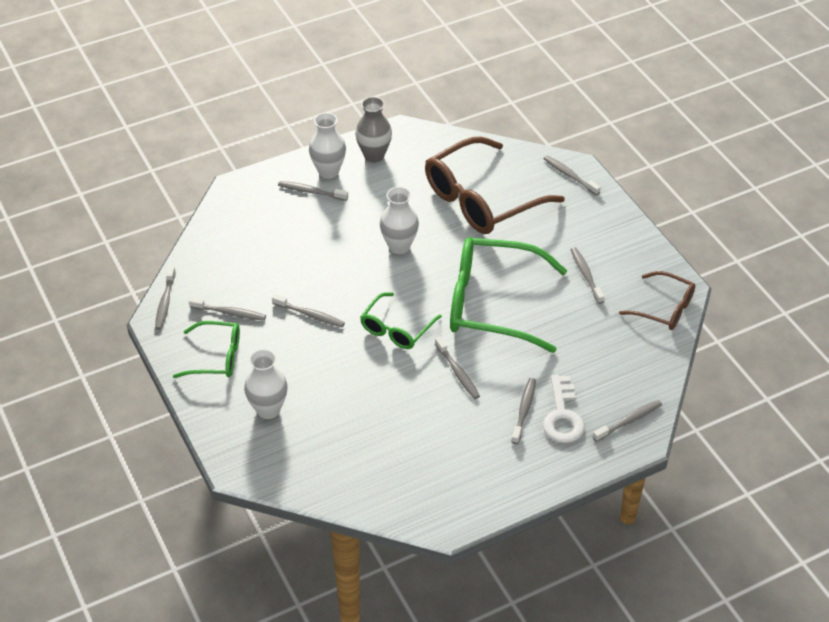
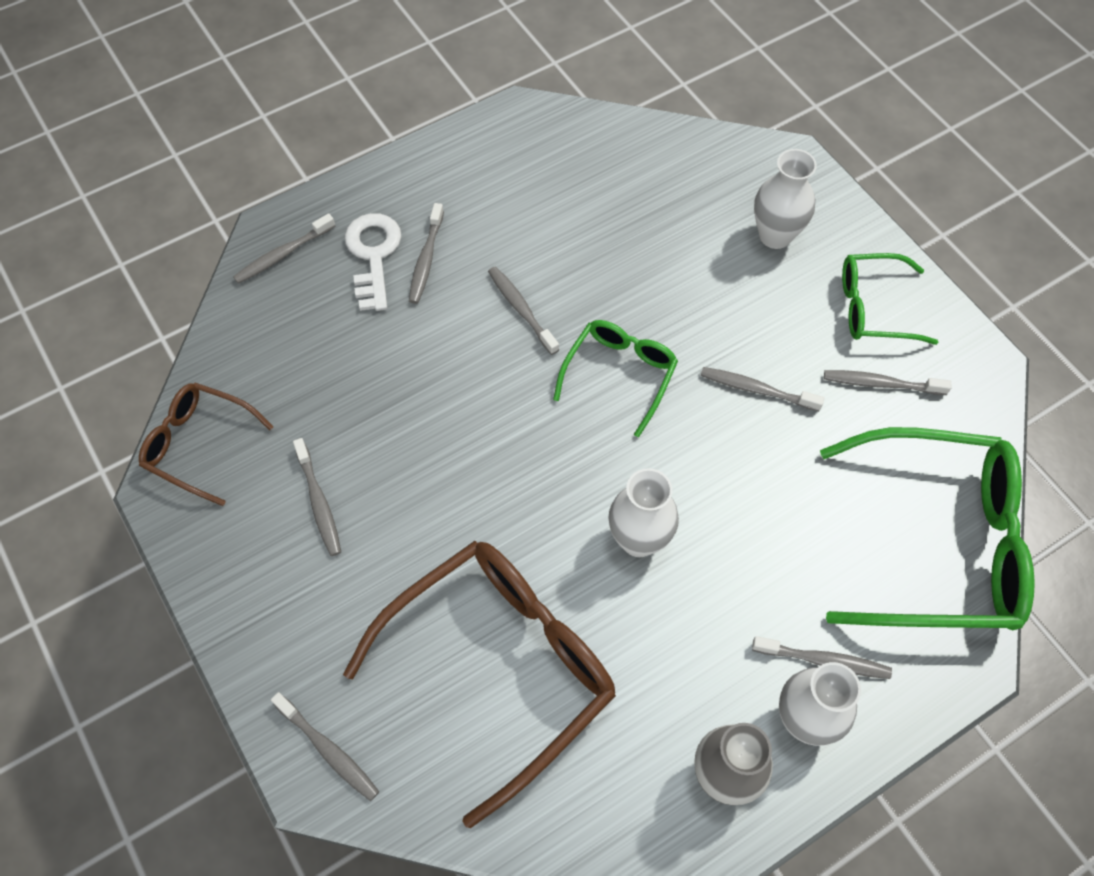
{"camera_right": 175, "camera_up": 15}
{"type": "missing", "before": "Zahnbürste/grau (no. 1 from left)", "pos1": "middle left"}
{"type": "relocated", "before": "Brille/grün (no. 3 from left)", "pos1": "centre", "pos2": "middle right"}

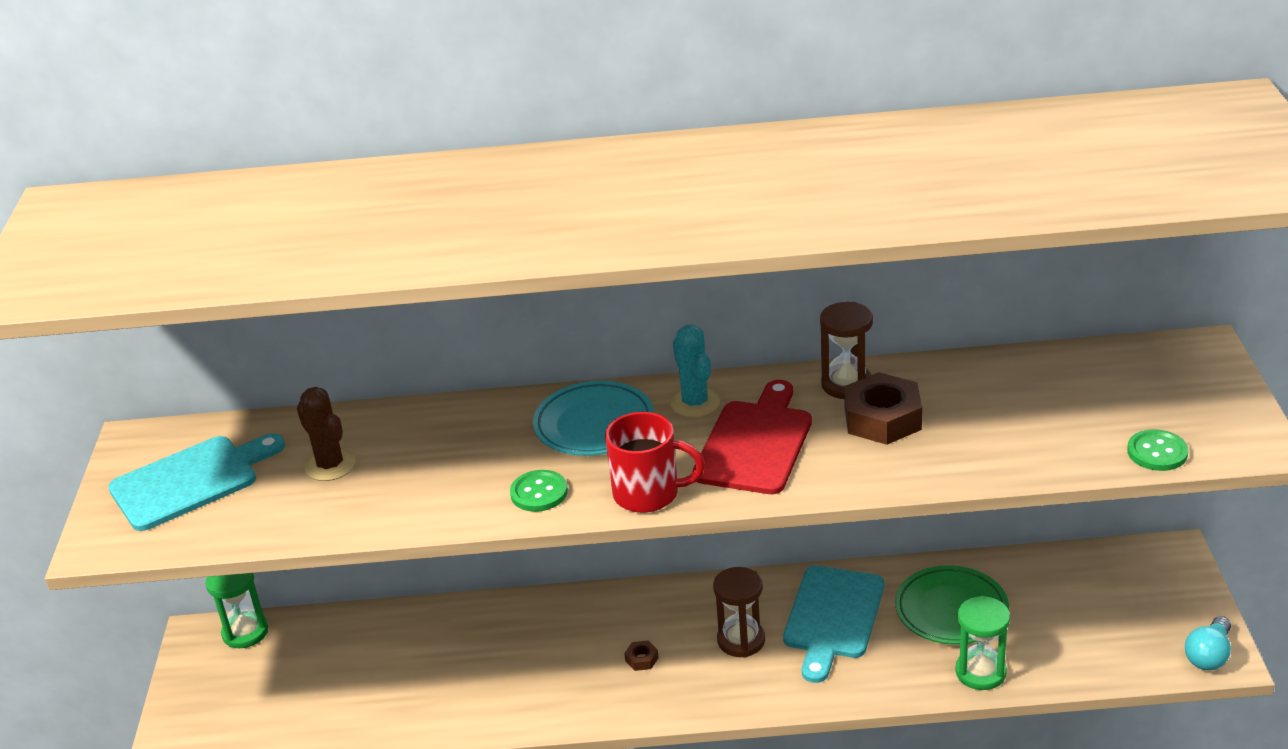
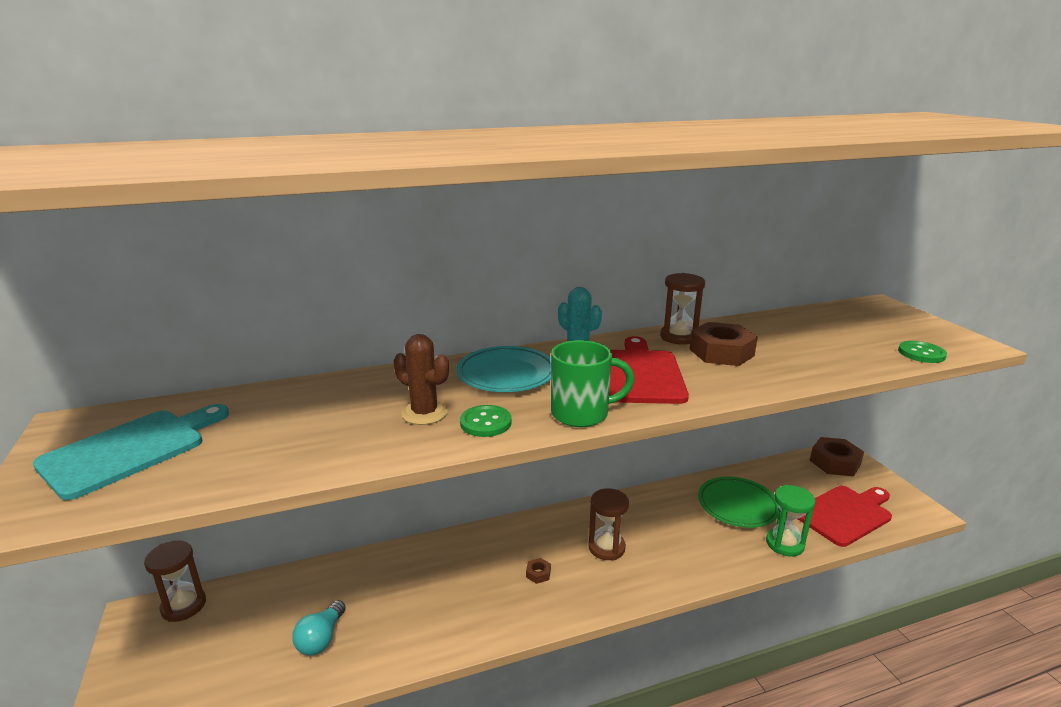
{"camera_right": -20, "camera_up": -10}
{"type": "colour", "before": "Sanduhr/grün (no. 1 from left)", "after": "Sanduhr/braun (no. 1 from left)", "pos1": "bottom left", "pos2": "bottom left"}
{"type": "relocated", "before": "Kaktus/braun", "pos1": "middle left", "pos2": "centre"}
{"type": "colour", "before": "Tasse/rot", "after": "Tasse/grün", "pos1": "centre", "pos2": "centre"}
{"type": "missing", "before": "Schneidebrett/türkis (no. 2 from left)", "pos1": "bottom centre"}
{"type": "relocated", "before": "Glühbirne/türkis", "pos1": "bottom right", "pos2": "bottom left"}
{"type": "appeared", "after": "Schneidebrett/rot (no. 2 from left)", "pos2": "bottom right"}
{"type": "appeared", "after": "Sechskantmutter/braun (no. 3 from left)", "pos2": "middle right"}

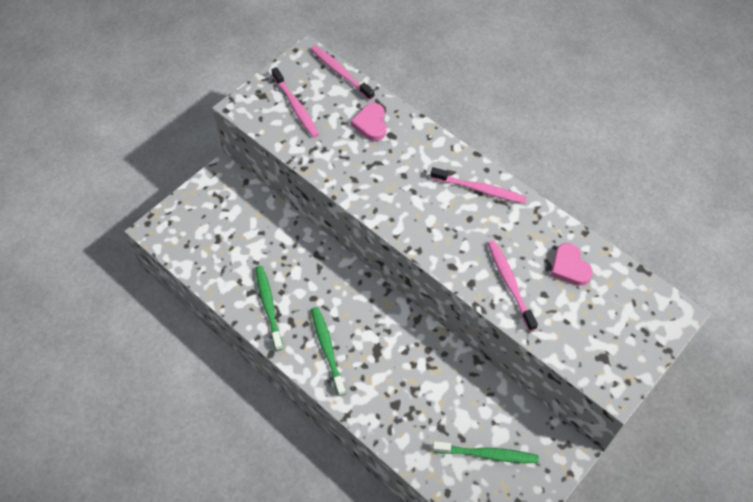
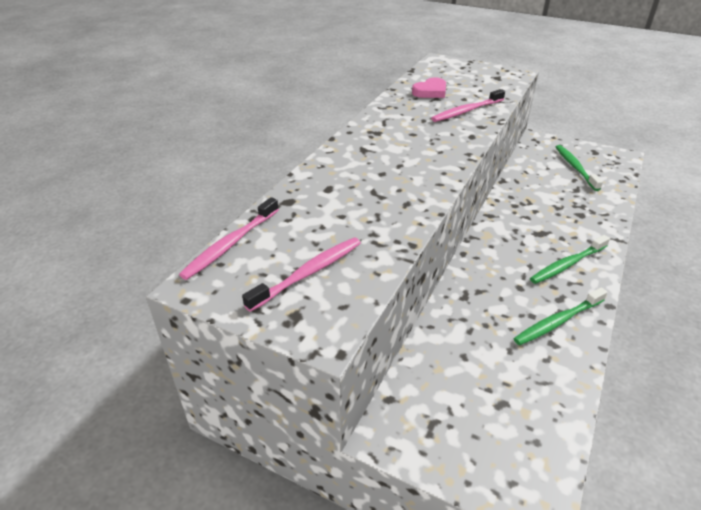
{"camera_right": -105, "camera_up": -20}
{"type": "missing", "before": "Herz/rosa (no. 1 from left)", "pos1": "top centre"}
{"type": "missing", "before": "Zahnbürste/rosa (no. 3 from left)", "pos1": "centre"}

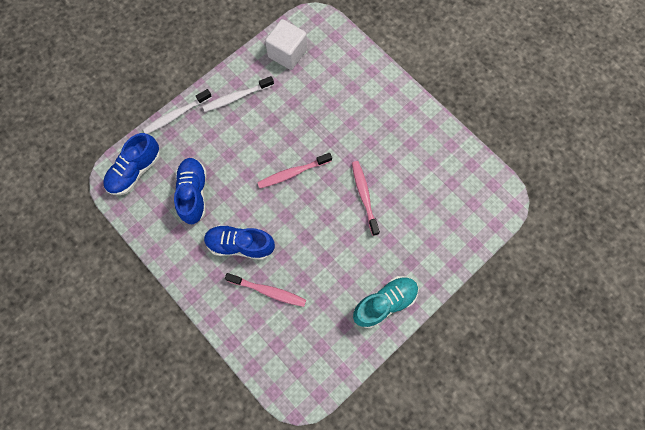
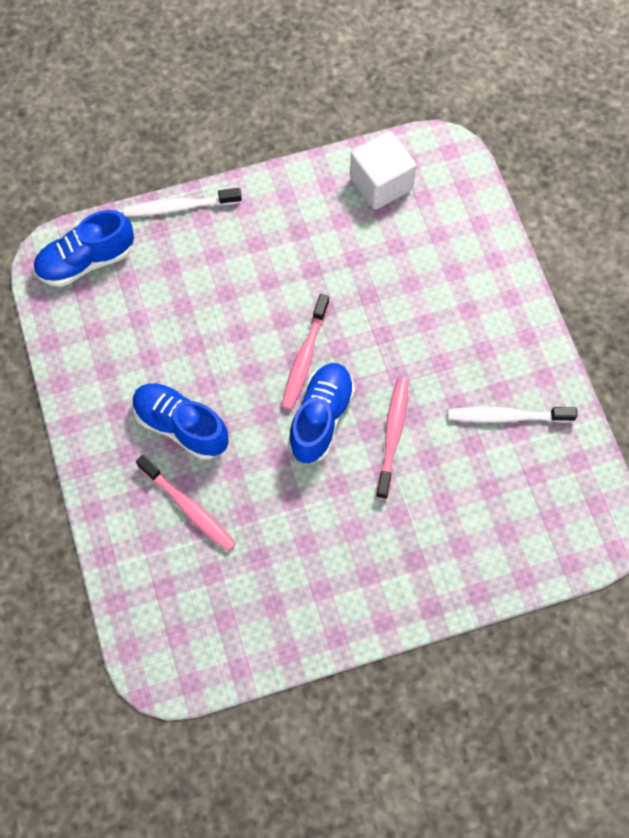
{"camera_right": 25, "camera_up": -5}
{"type": "relocated", "before": "Schuh/blau (no. 2 from left in the first image)", "after": "Schuh/blau (no. 3 from left)", "pos1": "middle left", "pos2": "centre"}
{"type": "relocated", "before": "Zahnbürste/weiß (no. 2 from left)", "pos1": "top centre", "pos2": "middle right"}
{"type": "spun", "before": "Zahnbürste/rosa (no. 2 from left)", "pos1": "centre", "pos2": "centre", "turn": -75}
{"type": "missing", "before": "Schuh/türkis", "pos1": "bottom centre"}

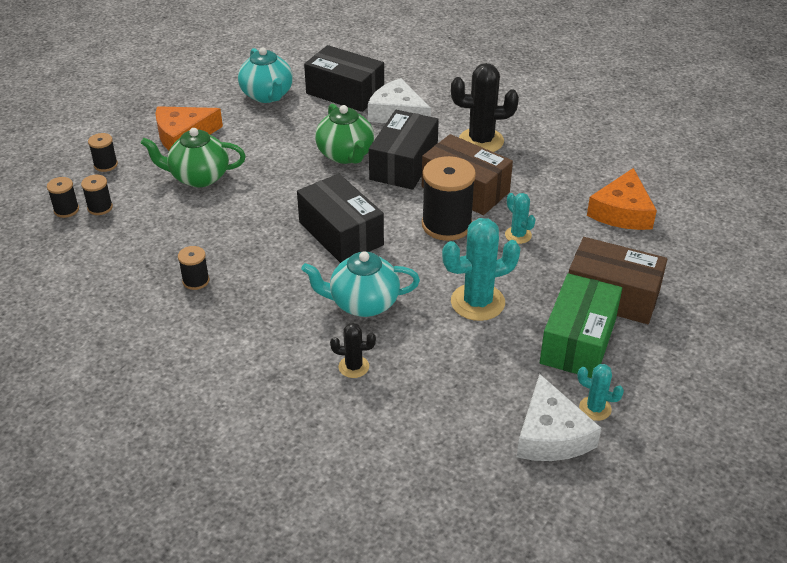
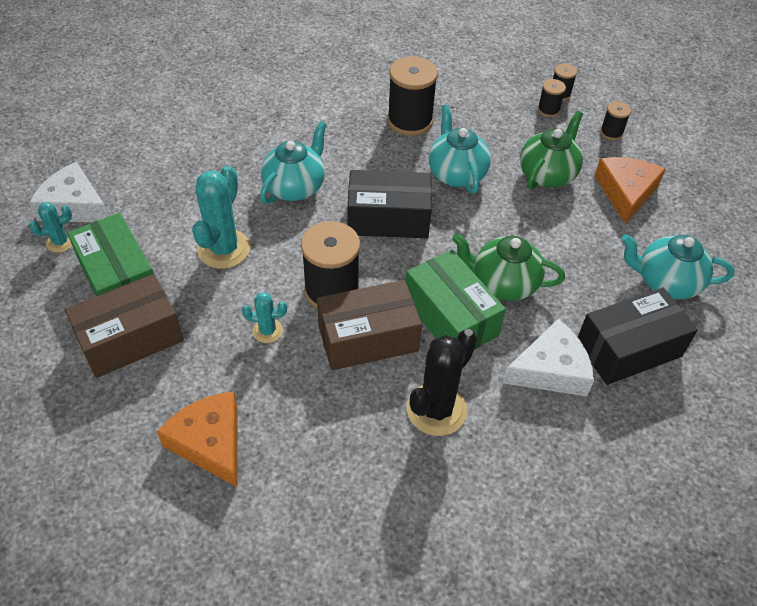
{"camera_right": 125, "camera_up": 10}
{"type": "size", "before": "Garnrolle/schwarz (no. 4 from left in the first image)", "pos1": "middle left", "pos2": "top centre", "scale": 2.01}
{"type": "missing", "before": "Kaktus/schwarz (no. 1 from left)", "pos1": "centre"}
{"type": "colour", "before": "Schachtel/schwarz (no. 3 from left)", "after": "Schachtel/grün (no. 2 from left)", "pos1": "top centre", "pos2": "centre"}
{"type": "appeared", "after": "Teekanne/türkis (no. 2 from left)", "pos2": "top centre"}

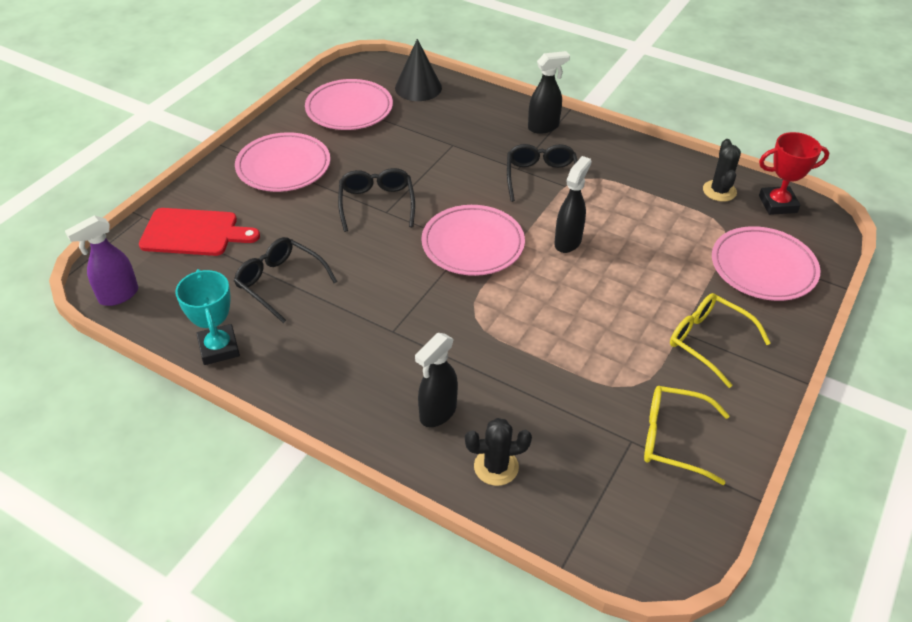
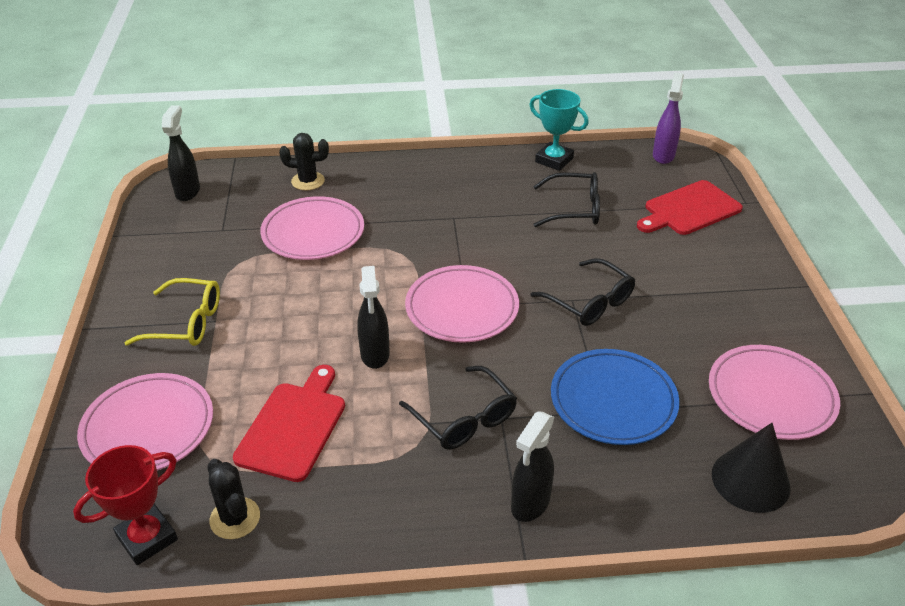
{"camera_right": 145, "camera_up": -5}
{"type": "relocated", "before": "Teller/rosa (no. 1 from left in the first image)", "after": "Teller/rosa (no. 2 from left)", "pos1": "top left", "pos2": "centre"}
{"type": "relocated", "before": "Sprühflasche/schwarz (no. 1 from left)", "pos1": "centre", "pos2": "top left"}
{"type": "spun", "before": "Kaktus/schwarz (no. 1 from left in the first image)", "pos1": "bottom centre", "pos2": "top centre", "turn": 45}
{"type": "missing", "before": "Brille/gelb (no. 1 from left)", "pos1": "bottom right"}
{"type": "appeared", "after": "Schneidebrett/rot (no. 1 from left)", "pos2": "bottom left"}
{"type": "appeared", "after": "Teller/blau", "pos2": "middle right"}

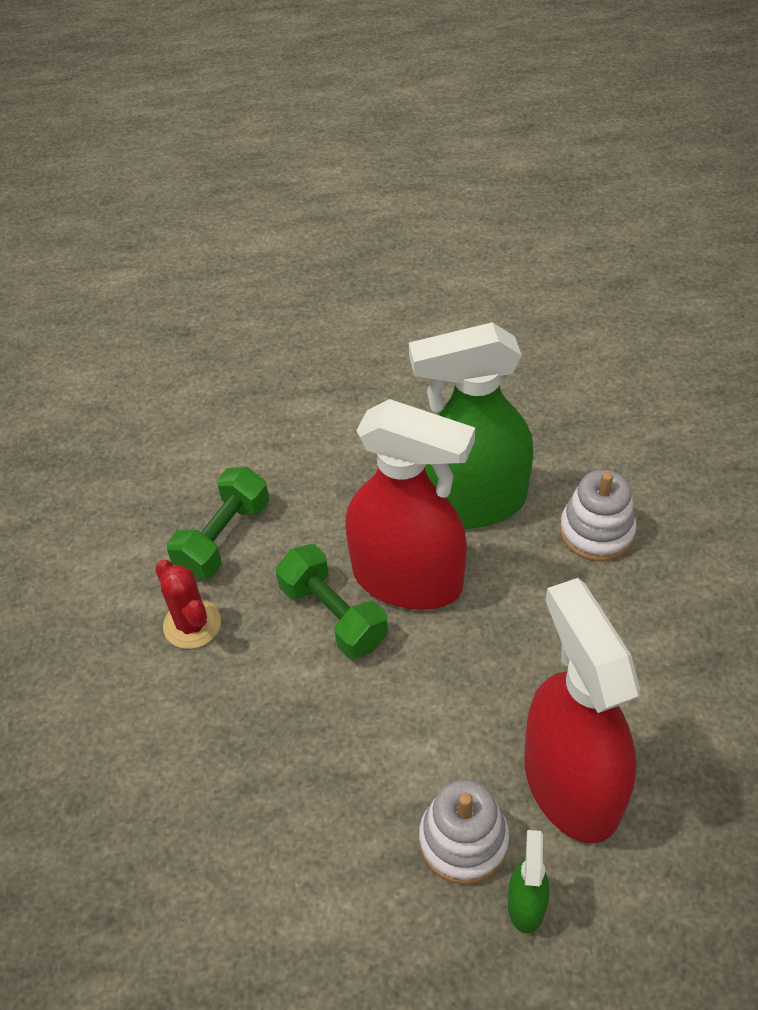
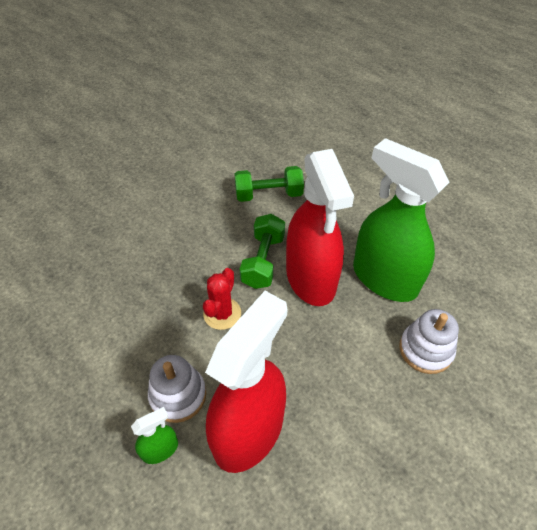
{"camera_right": 50, "camera_up": 0}
{"type": "relocated", "before": "Kaktus/rot", "pos1": "middle left", "pos2": "centre"}

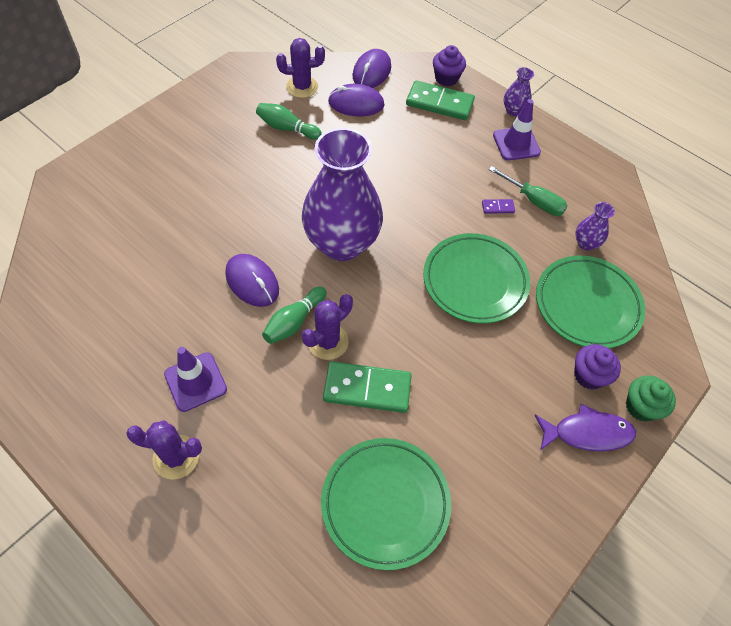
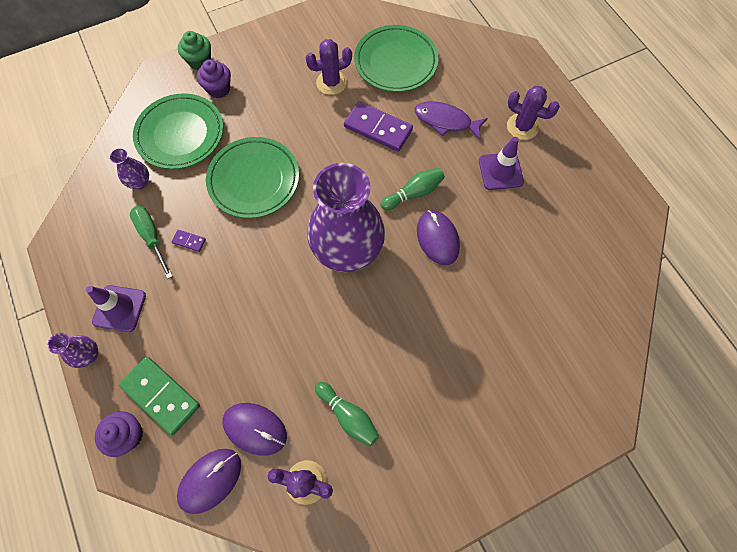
{"camera_right": -155, "camera_up": 10}
{"type": "relocated", "before": "Kaktus/lila (no. 3 from left in the first image)", "after": "Kaktus/lila (no. 2 from left)", "pos1": "centre", "pos2": "top centre"}
{"type": "colour", "before": "Dominostein/grün (no. 1 from left)", "after": "Dominostein/lila (no. 2 from left)", "pos1": "centre", "pos2": "top centre"}
{"type": "relocated", "before": "Fisch/lila", "pos1": "bottom right", "pos2": "top centre"}

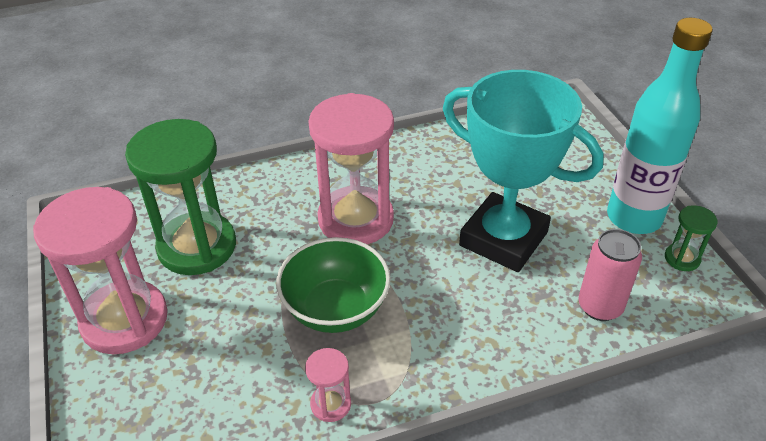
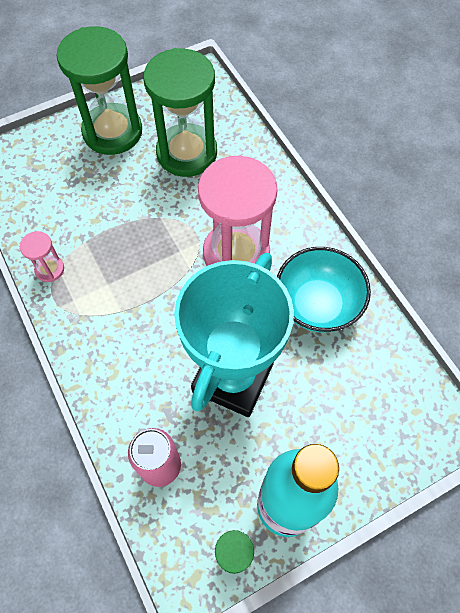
{"camera_right": 80, "camera_up": 20}
{"type": "colour", "before": "Sanduhr/rosa (no. 1 from left)", "after": "Sanduhr/grün (no. 1 from left)", "pos1": "middle left", "pos2": "top left"}
{"type": "missing", "before": "Schüssel/grün", "pos1": "centre"}
{"type": "appeared", "after": "Schüssel/türkis", "pos2": "middle right"}

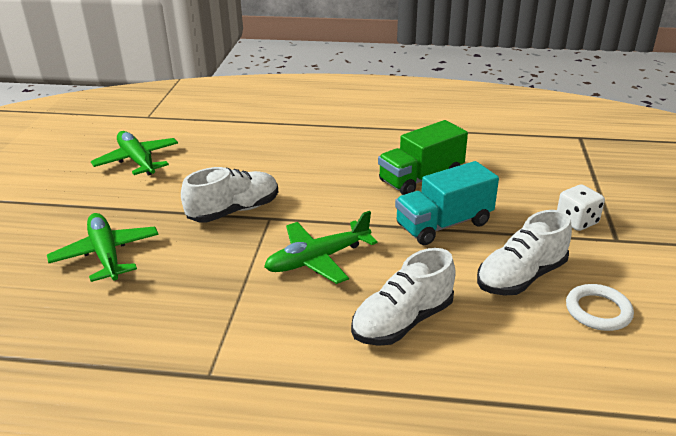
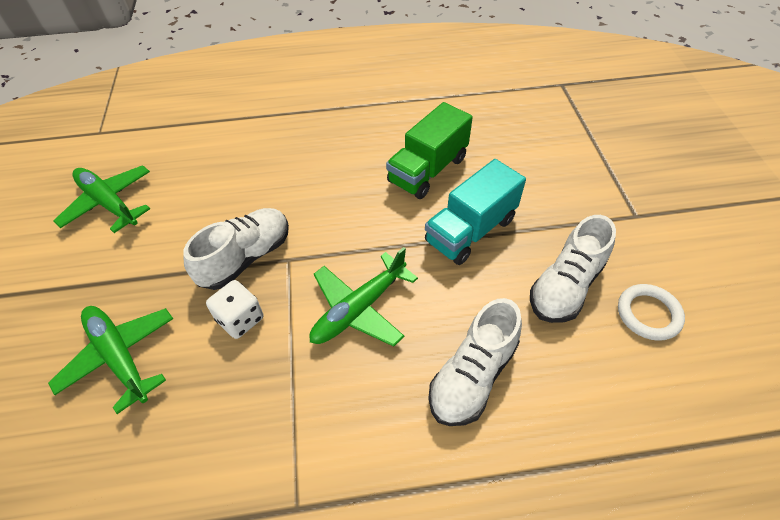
{"camera_right": -15, "camera_up": 20}
{"type": "relocated", "before": "Spielwürfel/weiß", "pos1": "middle right", "pos2": "middle left"}

